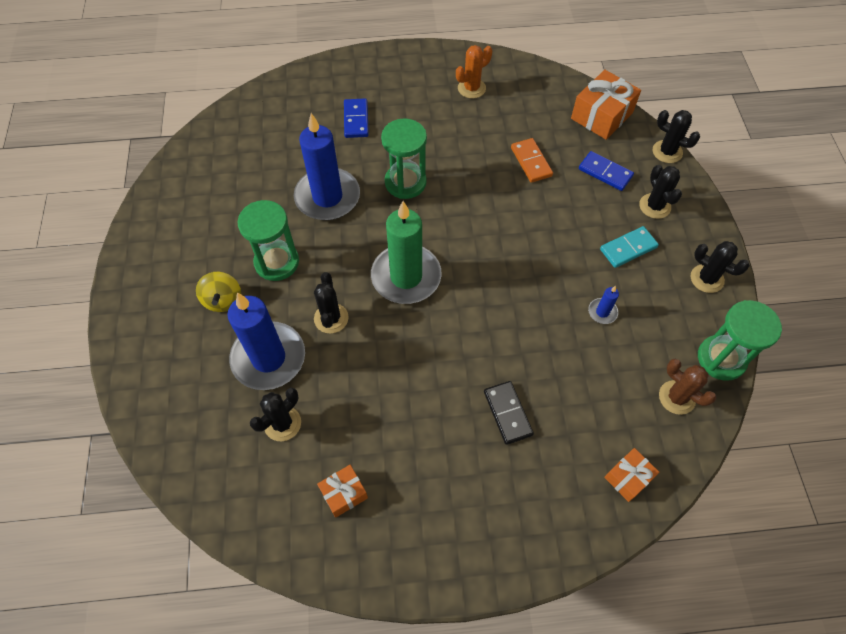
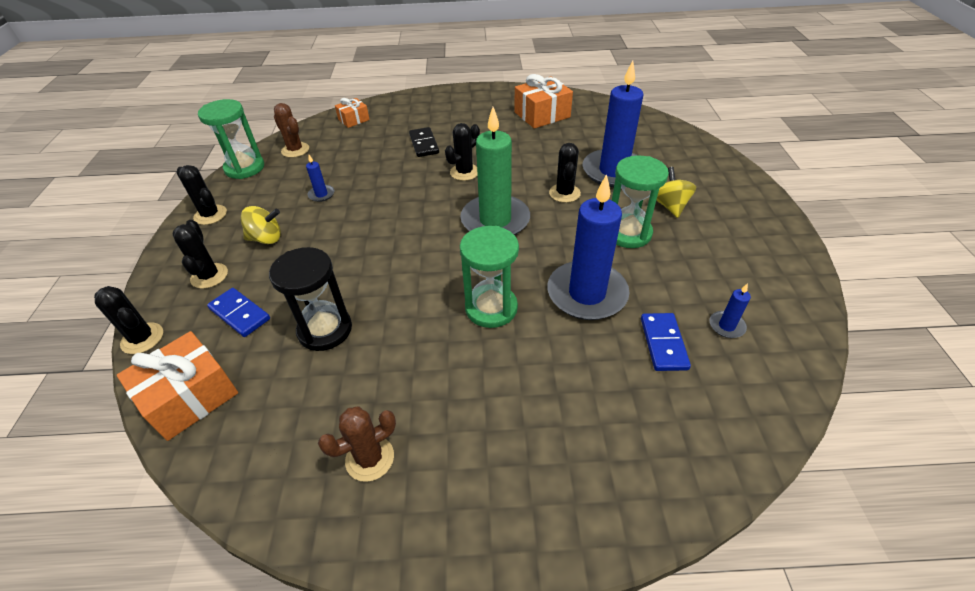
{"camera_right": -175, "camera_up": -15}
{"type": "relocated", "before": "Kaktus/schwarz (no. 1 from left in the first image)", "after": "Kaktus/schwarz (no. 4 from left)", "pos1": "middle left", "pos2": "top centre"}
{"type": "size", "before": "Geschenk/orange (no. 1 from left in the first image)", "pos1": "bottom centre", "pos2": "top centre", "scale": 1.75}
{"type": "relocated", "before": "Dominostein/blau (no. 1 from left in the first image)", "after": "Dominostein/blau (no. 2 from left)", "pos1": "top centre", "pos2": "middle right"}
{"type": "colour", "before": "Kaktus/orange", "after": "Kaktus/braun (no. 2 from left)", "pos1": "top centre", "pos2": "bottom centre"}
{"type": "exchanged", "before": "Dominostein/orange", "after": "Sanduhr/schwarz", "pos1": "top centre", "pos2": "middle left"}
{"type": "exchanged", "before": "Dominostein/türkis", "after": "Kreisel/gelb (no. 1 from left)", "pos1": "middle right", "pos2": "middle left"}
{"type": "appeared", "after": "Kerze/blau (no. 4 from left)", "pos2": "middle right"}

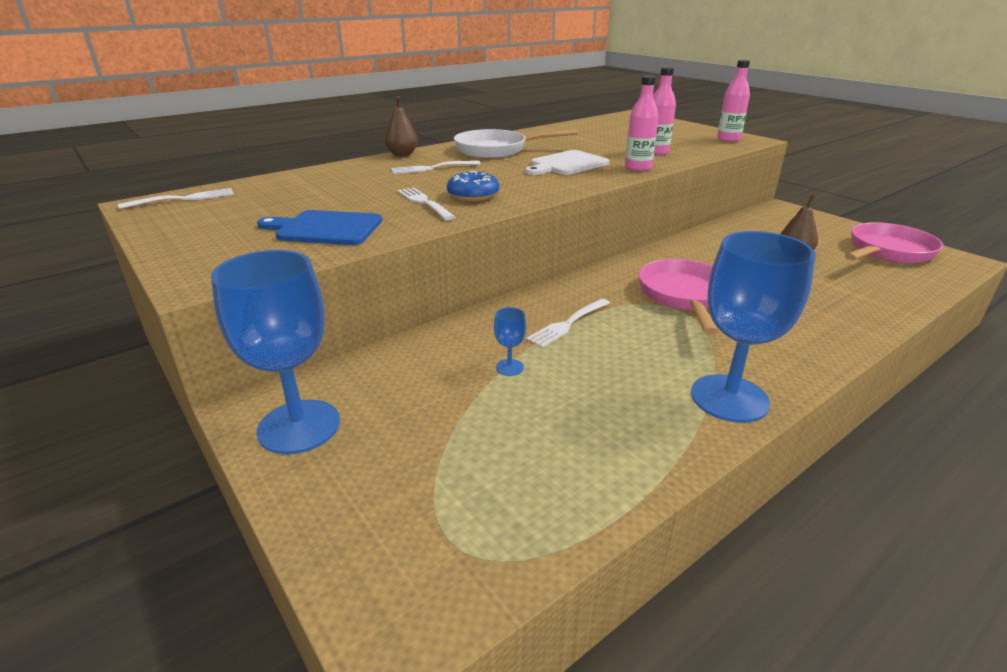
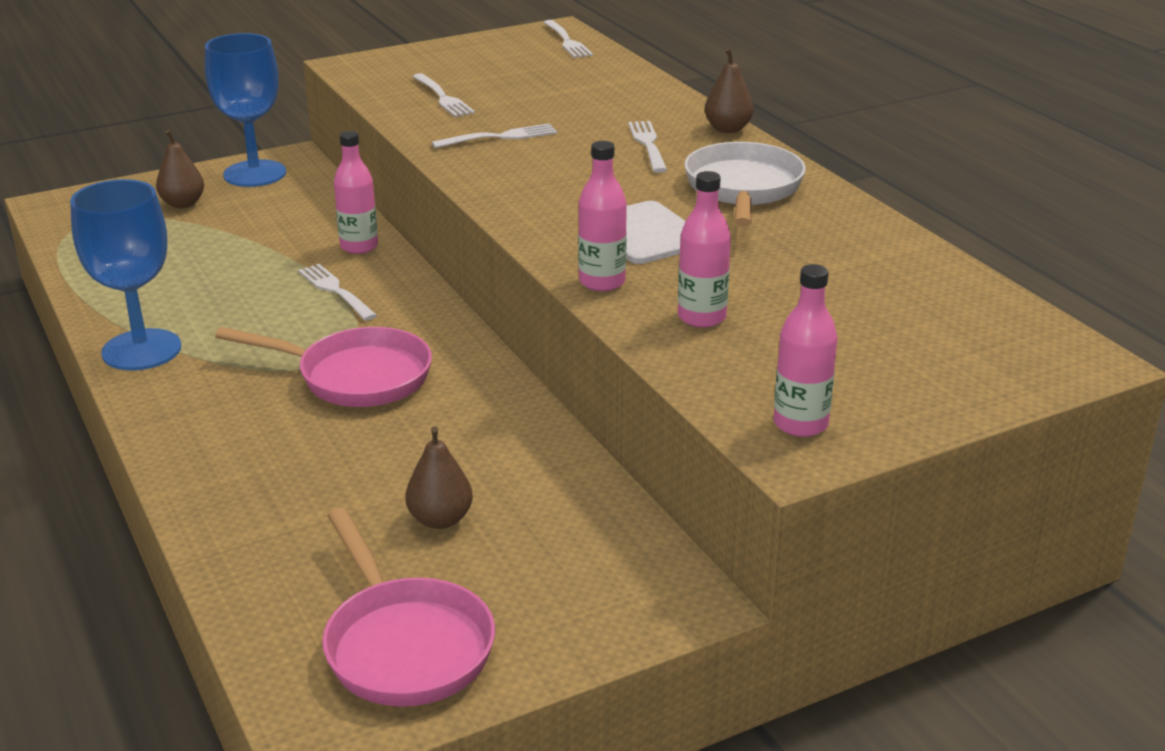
{"camera_right": 100, "camera_up": 0}
{"type": "exchanged", "before": "Schneidebrett/blau", "after": "Gabel/weiß (no. 2 from left)", "pos1": "middle left", "pos2": "top centre"}
{"type": "missing", "before": "Donut/blau", "pos1": "top centre"}
{"type": "missing", "before": "Kelch/blau (no. 2 from left)", "pos1": "centre"}
{"type": "appeared", "after": "Birne/braun (no. 1 from left)", "pos2": "top left"}
{"type": "appeared", "after": "Flasche/rosa (no. 1 from left)", "pos2": "top left"}

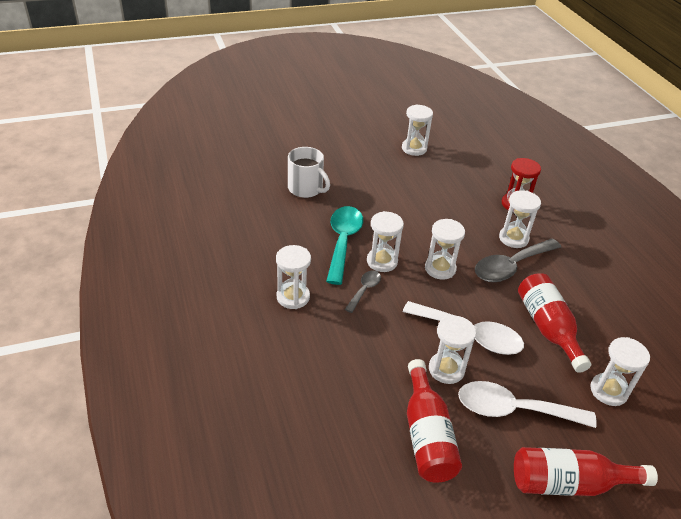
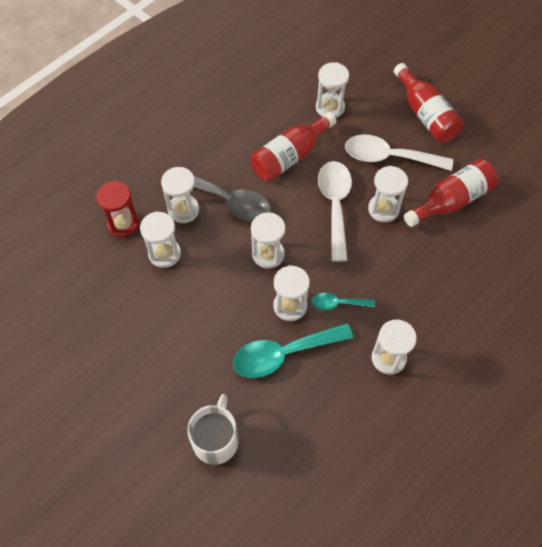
{"camera_right": -115, "camera_up": 20}
{"type": "colour", "before": "Löffel/grau (no. 1 from left)", "after": "Löffel/türkis (no. 2 from left)", "pos1": "centre", "pos2": "centre"}
{"type": "relocated", "before": "Sanduhr/weiß (no. 3 from left in the first image)", "after": "Sanduhr/weiß (no. 1 from left)", "pos1": "top centre", "pos2": "middle left"}
{"type": "spun", "before": "Löffel/weiß (no. 2 from left)", "pos1": "bottom right", "pos2": "top right", "turn": 120}

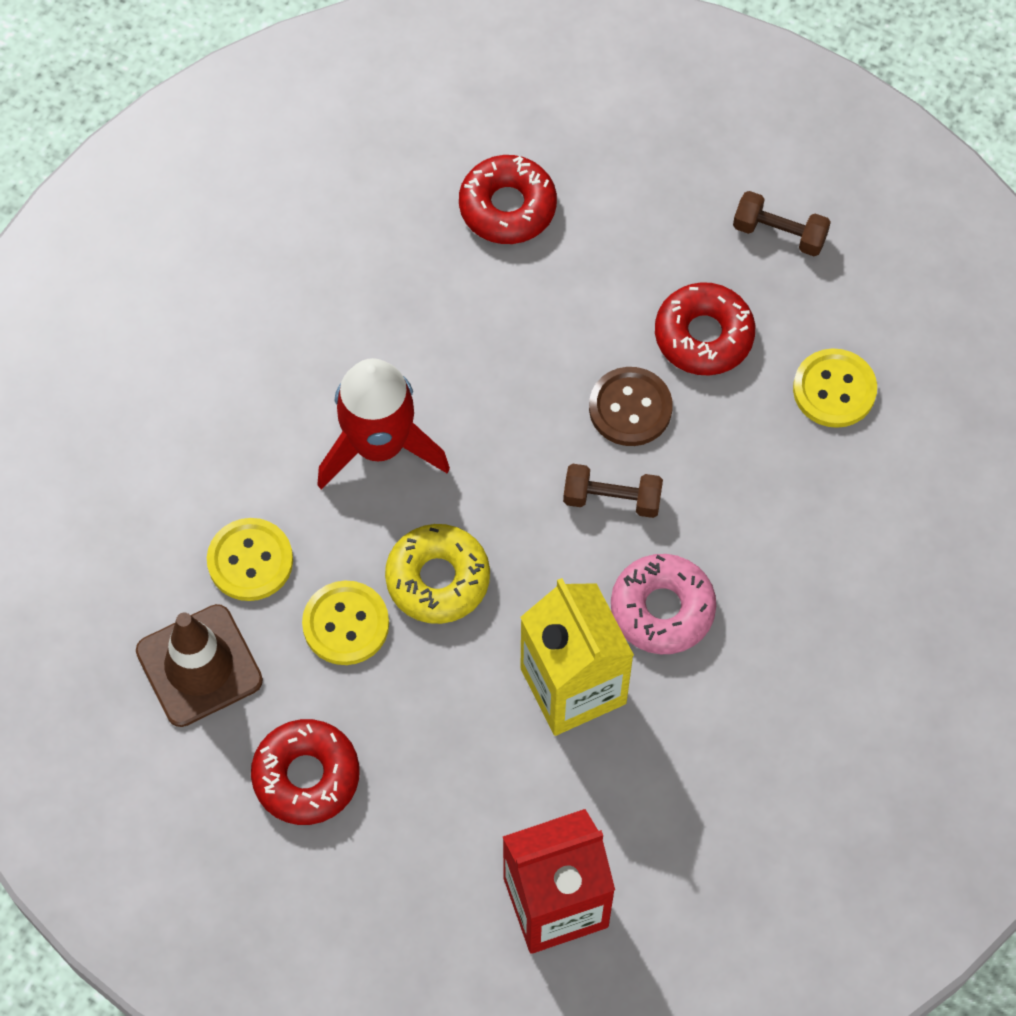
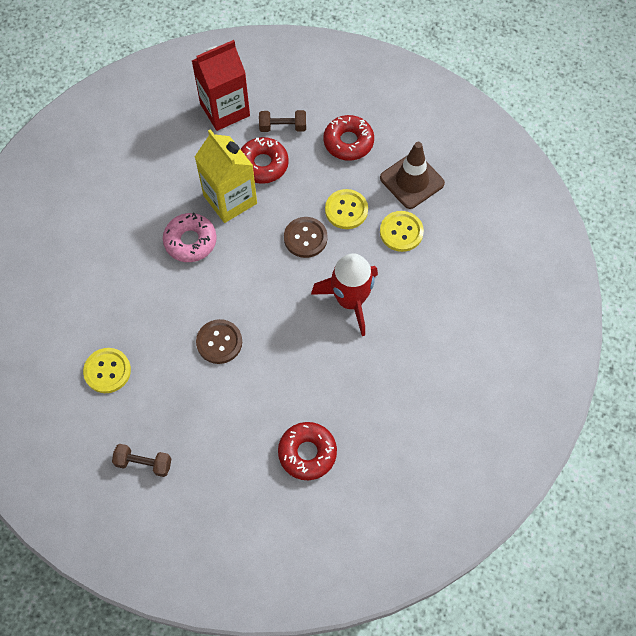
{"camera_right": 170, "camera_up": 0}
{"type": "exchanged", "before": "Donut/gelb", "after": "Knopf/braun (no. 2 from left)", "pos1": "centre", "pos2": "centre"}
{"type": "relocated", "before": "Hantel/braun (no. 1 from left in the first image)", "after": "Hantel/braun (no. 2 from left)", "pos1": "centre", "pos2": "top centre"}
{"type": "relocated", "before": "Donut/rot (no. 3 from left in the first image)", "after": "Donut/rot (no. 1 from left)", "pos1": "top right", "pos2": "top centre"}

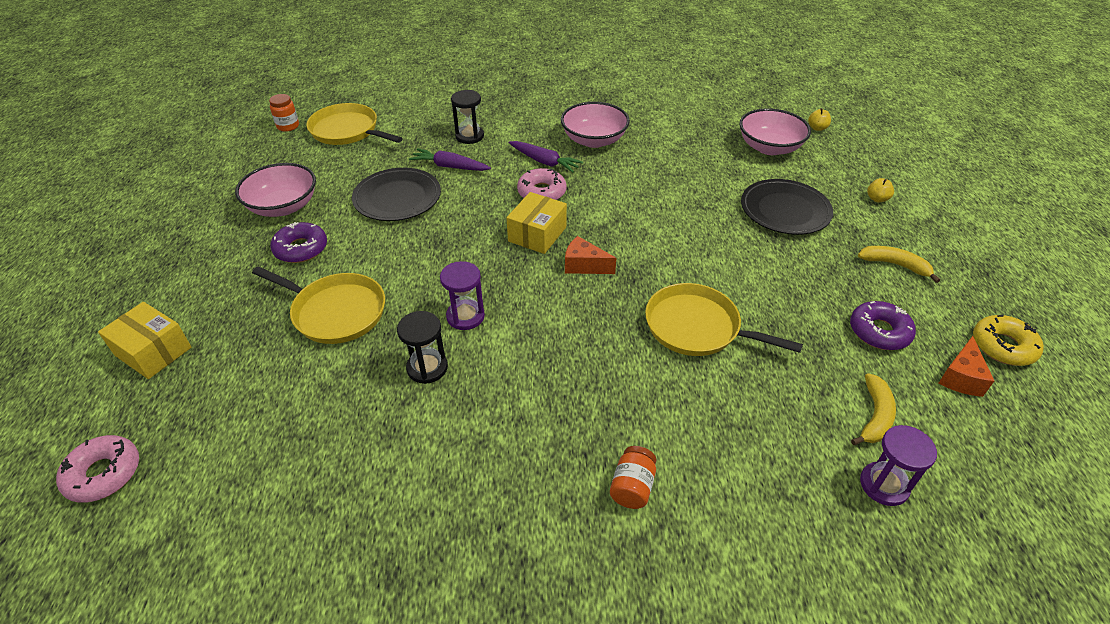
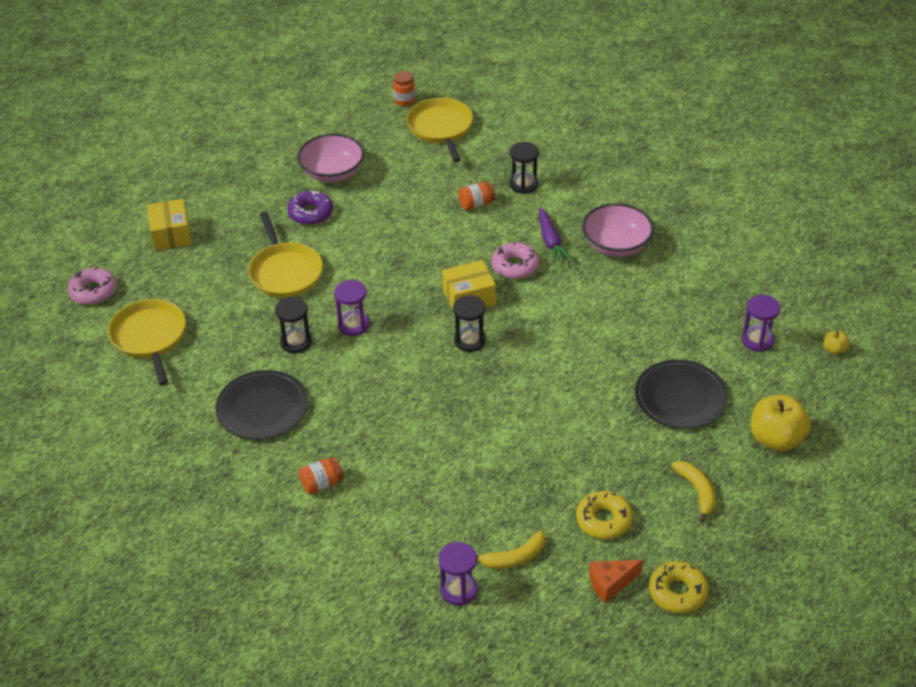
{"camera_right": 45, "camera_up": 0}
{"type": "relocated", "before": "Teller/schwarz (no. 1 from left)", "pos1": "top centre", "pos2": "middle left"}
{"type": "exchanged", "before": "Karotte/lila (no. 1 from left)", "after": "Einmachglas/orange (no. 3 from left)", "pos1": "top centre", "pos2": "top centre"}
{"type": "exchanged", "before": "Käse/orange (no. 1 from left)", "after": "Sanduhr/schwarz (no. 2 from left)", "pos1": "centre", "pos2": "centre"}
{"type": "relocated", "before": "Pfanne/gelb (no. 3 from left in the first image)", "after": "Pfanne/gelb (no. 1 from left)", "pos1": "centre", "pos2": "middle left"}
{"type": "exchanged", "before": "Schüssel/rosa (no. 3 from left)", "after": "Sanduhr/lila (no. 3 from left)", "pos1": "top right", "pos2": "middle right"}
{"type": "colour", "before": "Donut/lila (no. 2 from left)", "after": "Donut/gelb (no. 1 from left)", "pos1": "middle right", "pos2": "bottom centre"}
{"type": "size", "before": "Apfel/gelb (no. 2 from left in the first image)", "pos1": "top right", "pos2": "middle right", "scale": 2.2}

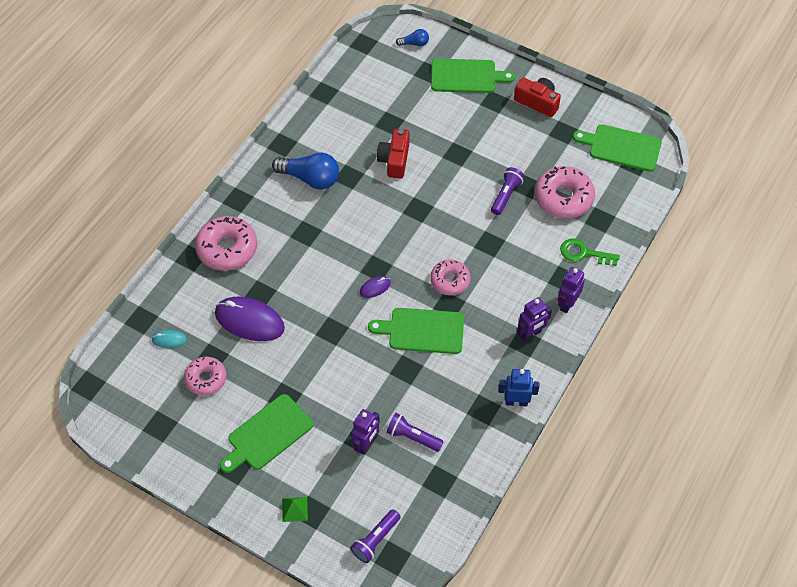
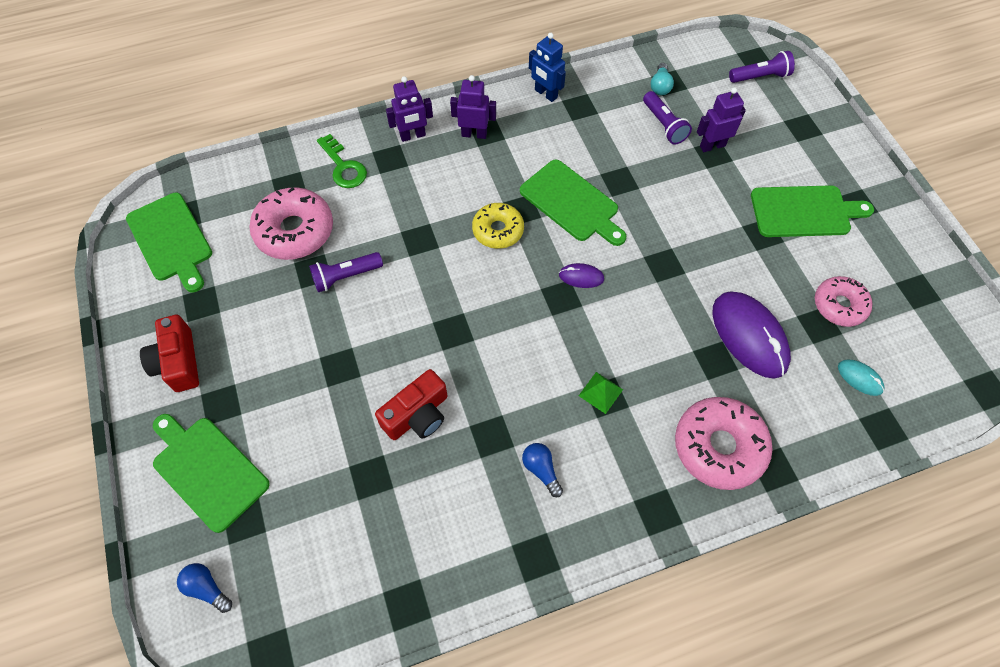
{"camera_right": -140, "camera_up": 5}
{"type": "size", "before": "Glühbirne/blau (no. 1 from left in the first image)", "pos1": "top centre", "pos2": "bottom centre", "scale": 0.51}
{"type": "relocated", "before": "Pyramide/grün", "pos1": "bottom centre", "pos2": "centre"}
{"type": "colour", "before": "Donut/rosa (no. 3 from left)", "after": "Donut/gelb", "pos1": "centre", "pos2": "centre"}
{"type": "appeared", "after": "Glühbirne/türkis", "pos2": "top centre"}

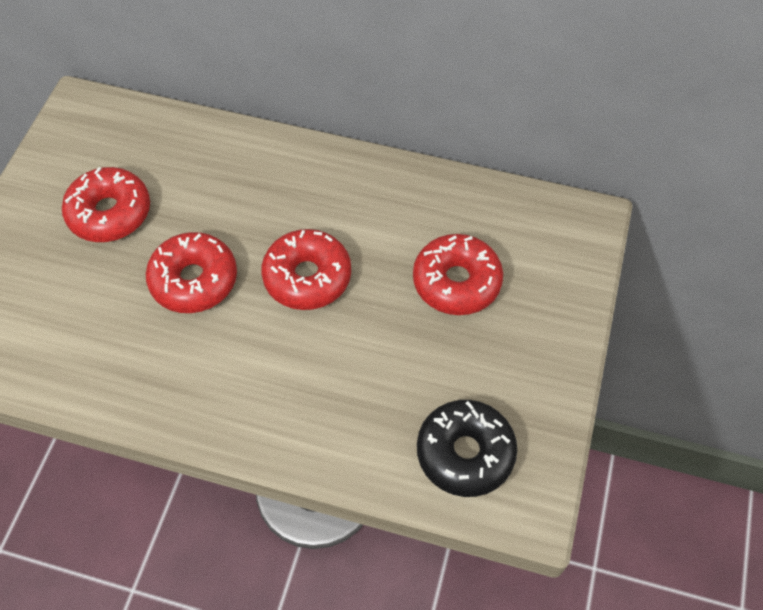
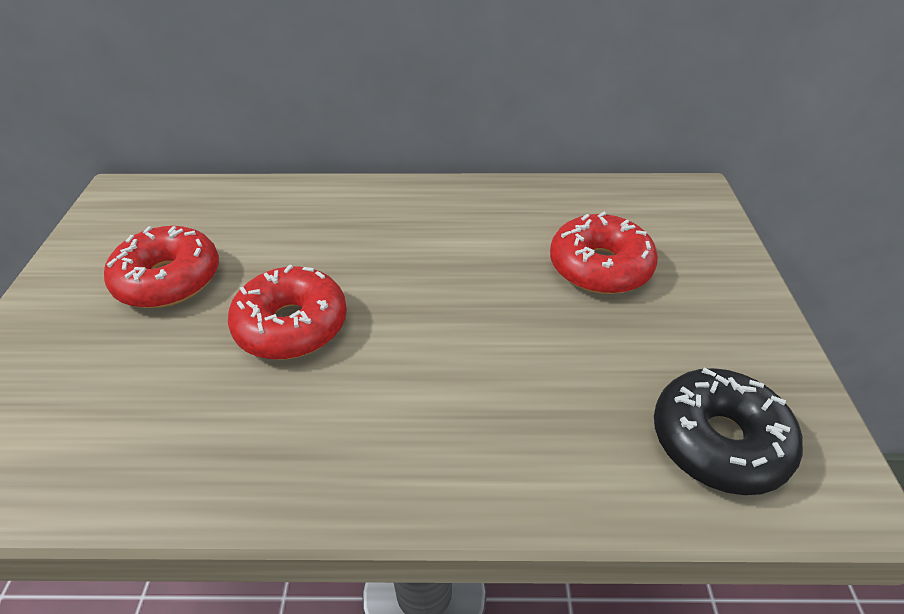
{"camera_right": -15, "camera_up": -15}
{"type": "missing", "before": "Donut/rot (no. 3 from left)", "pos1": "centre"}

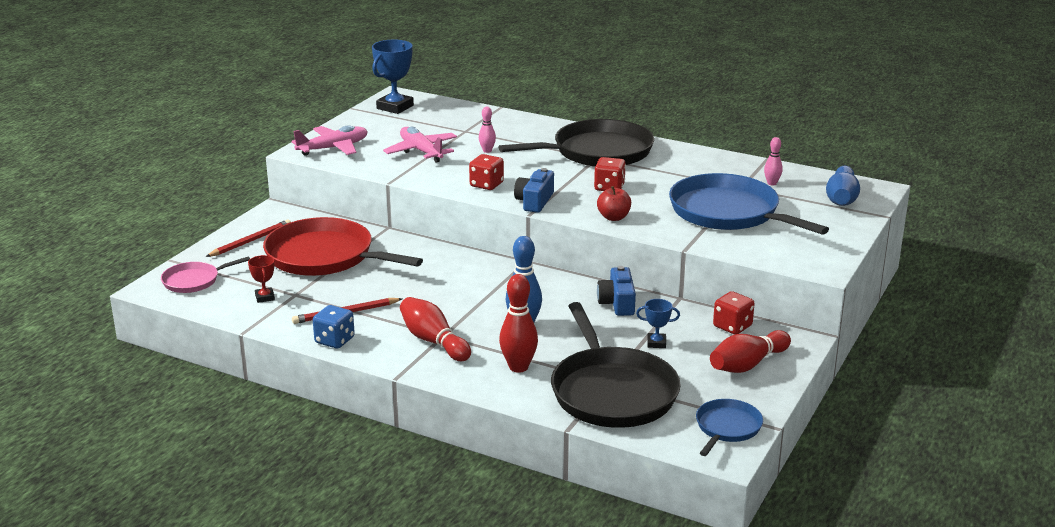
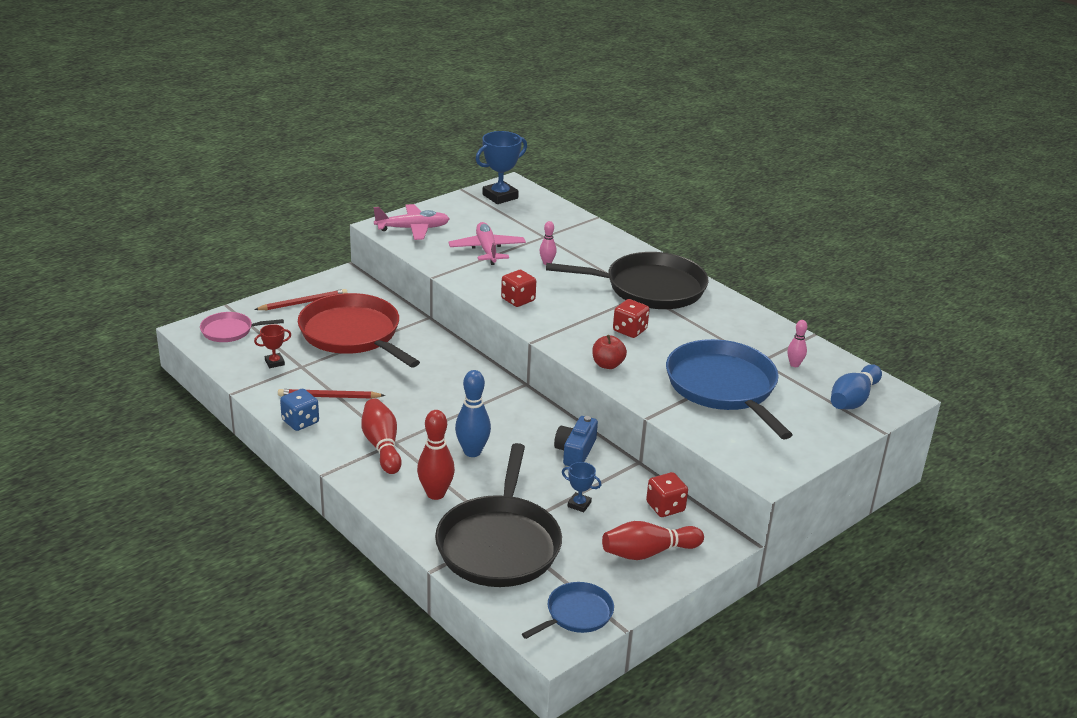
{"camera_right": 20, "camera_up": 5}
{"type": "spun", "before": "Pokal/rot", "pos1": "middle left", "pos2": "middle left", "turn": 60}
{"type": "missing", "before": "Kamera/blau (no. 1 from left)", "pos1": "centre"}

